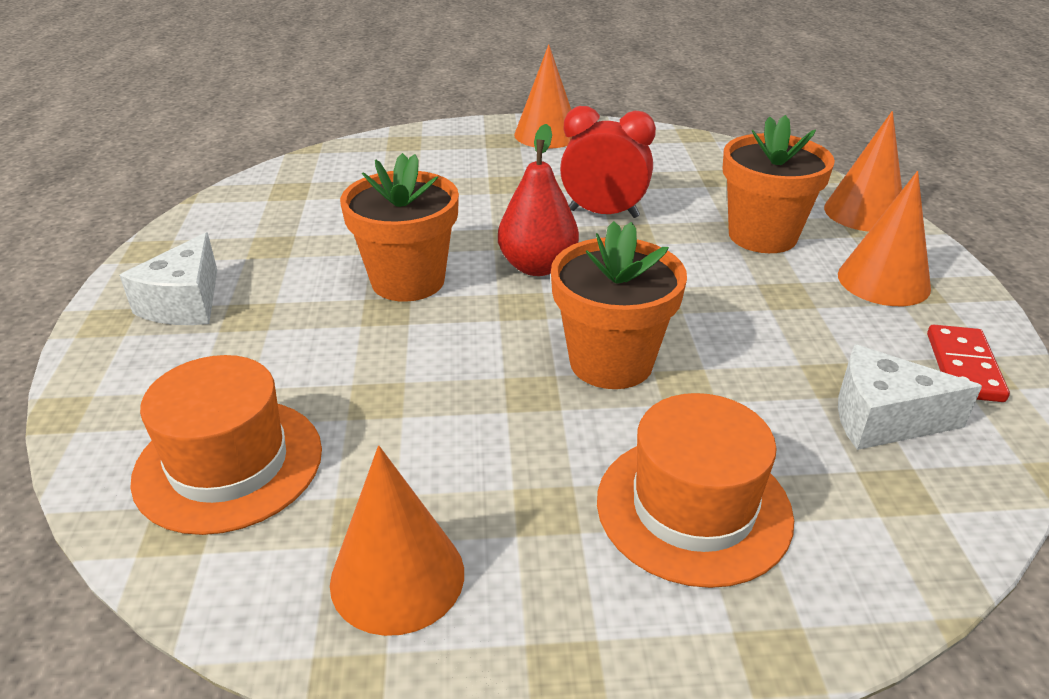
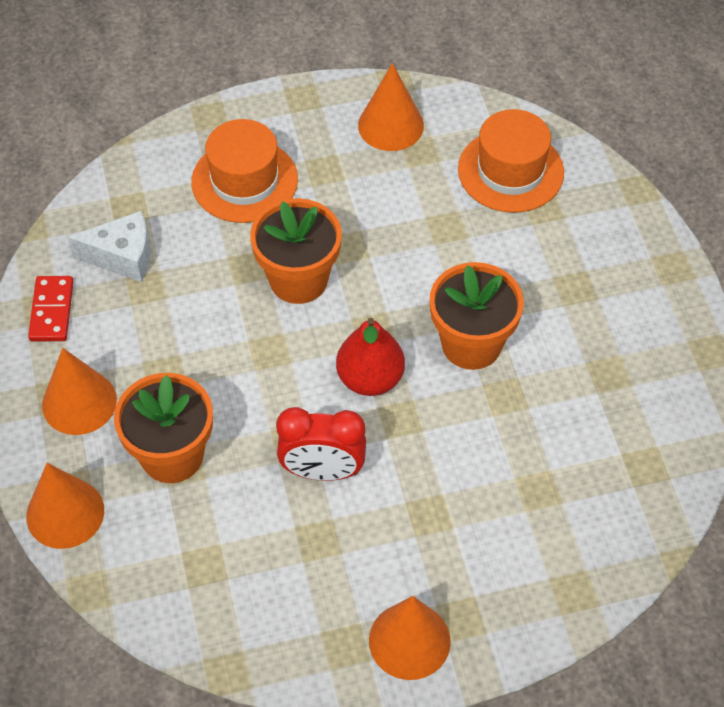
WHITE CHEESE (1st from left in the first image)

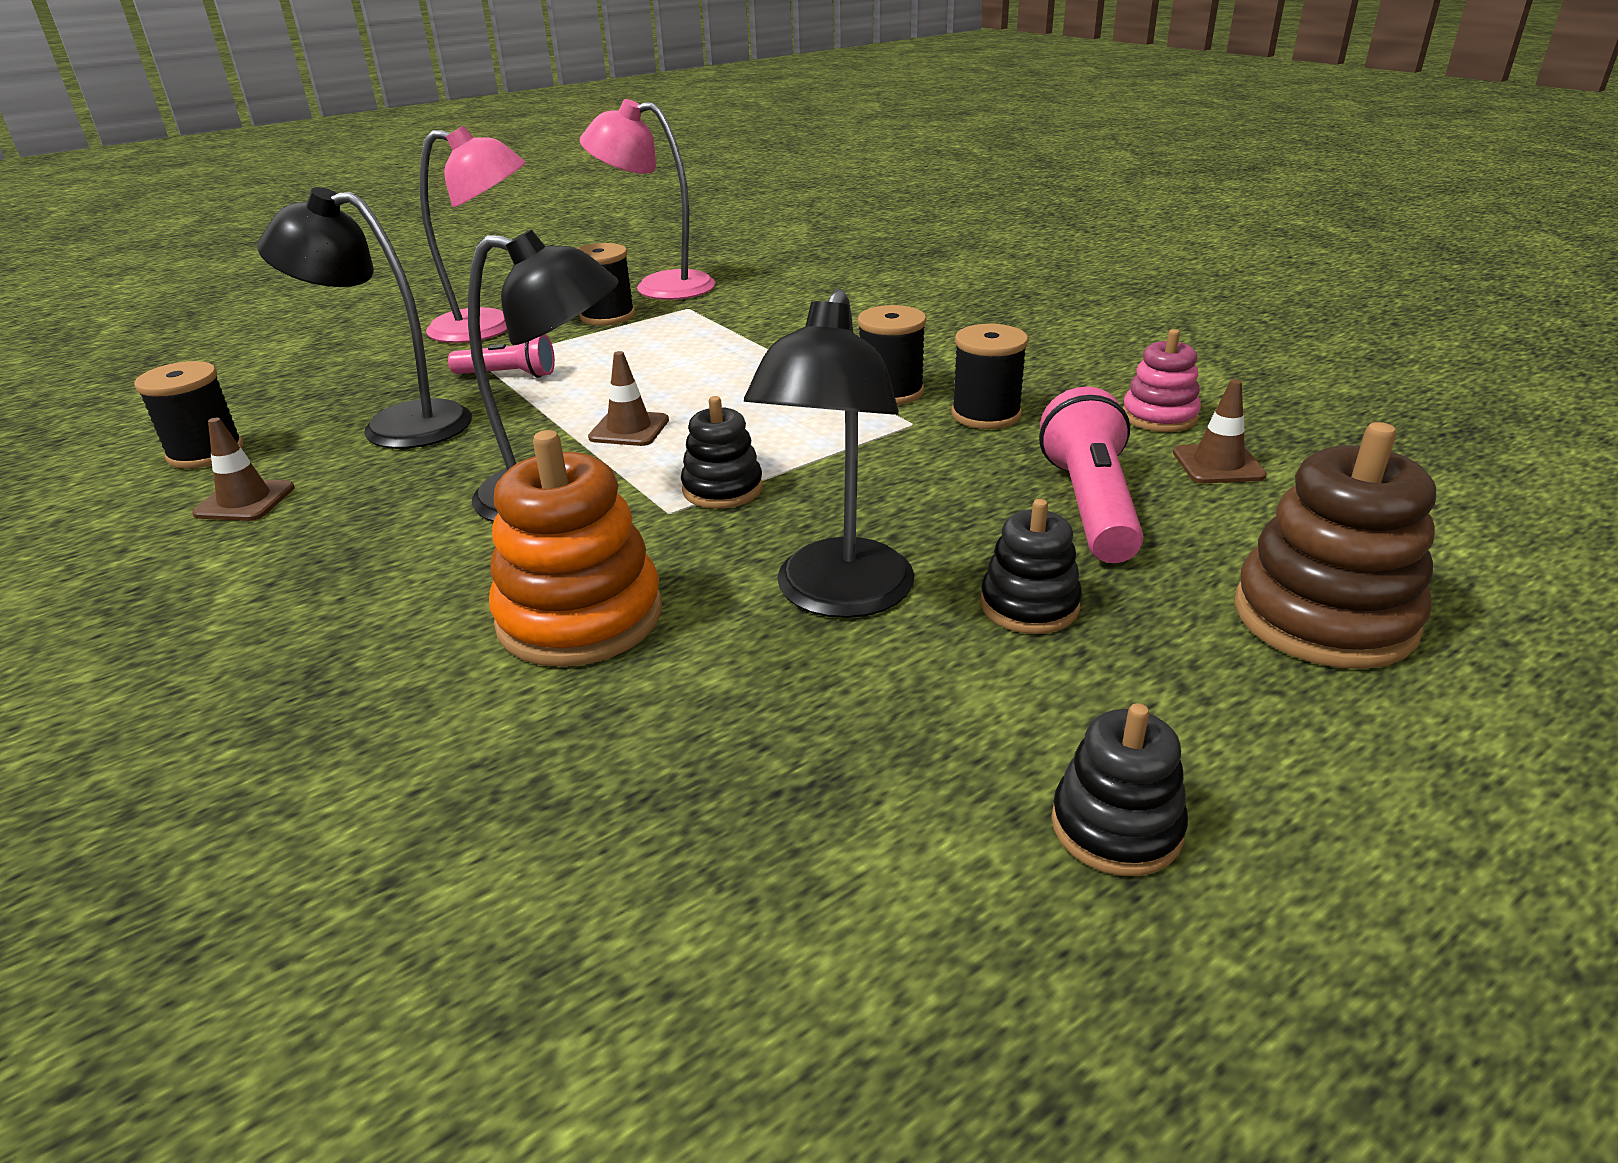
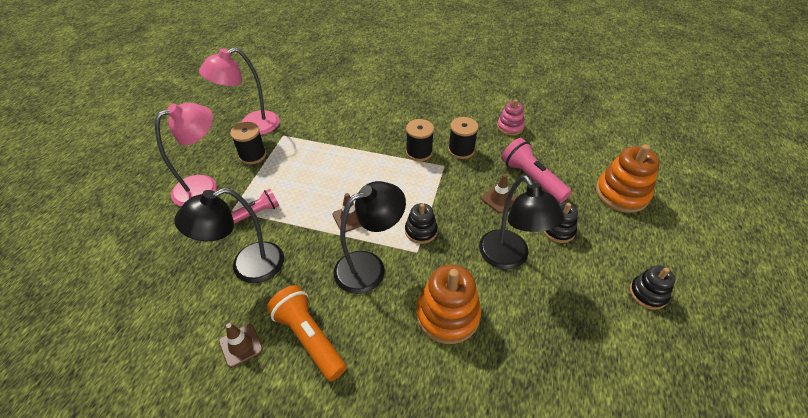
BLACK SPOOL (1st from left in the first image)
BROWN TRAFFIC CONE (3rd from left)
ORANGE STACKING TOY (2nd from left)
ORANGE FLASHLIGHT

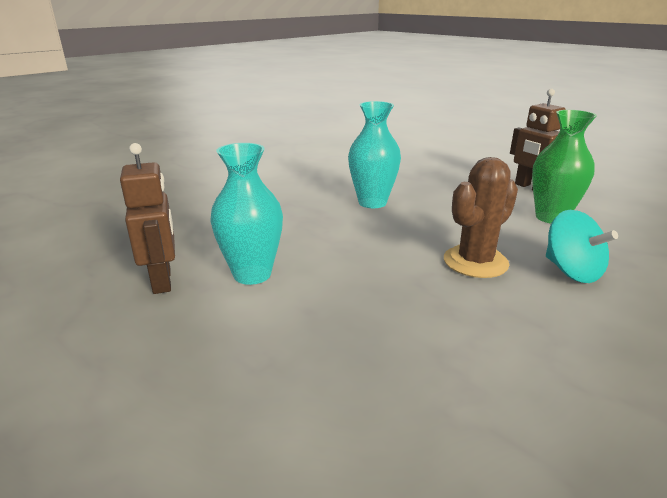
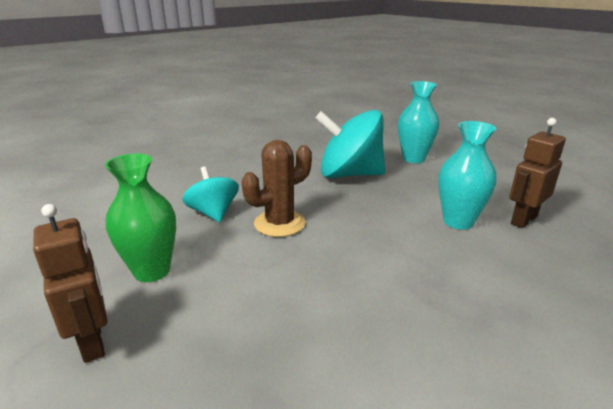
BROWN ROBOT (2nd from left)
TURQUOISE VASE (1st from left)
TURQUOISE SPINNING TOP (2nd from left)

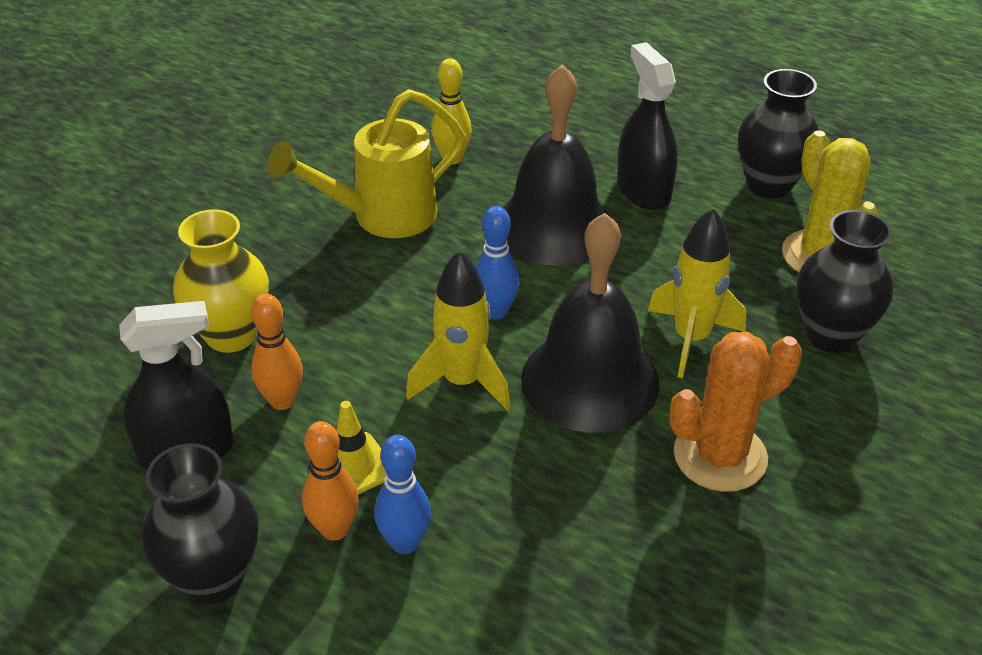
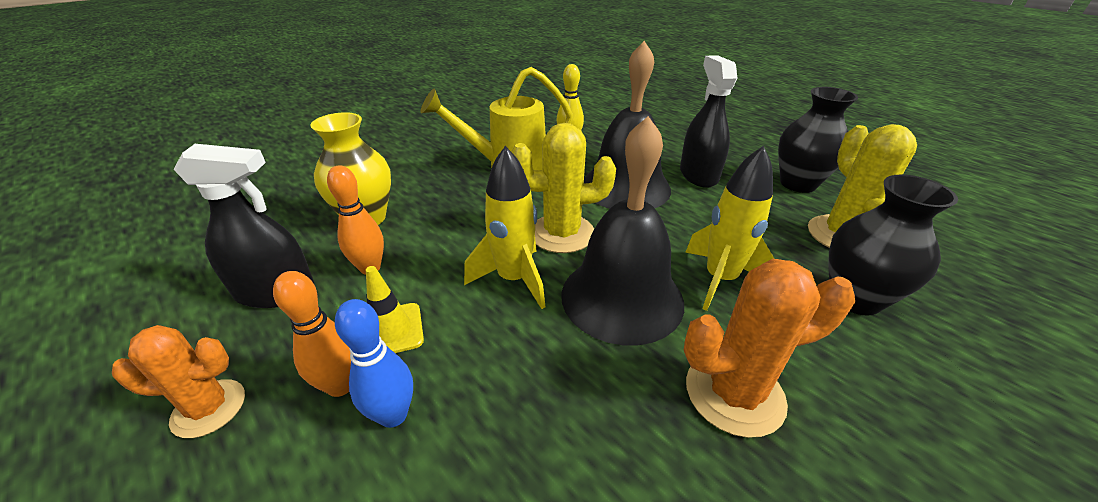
ORANGE CACTUS (1st from left)
YELLOW CACTUS (1st from left)

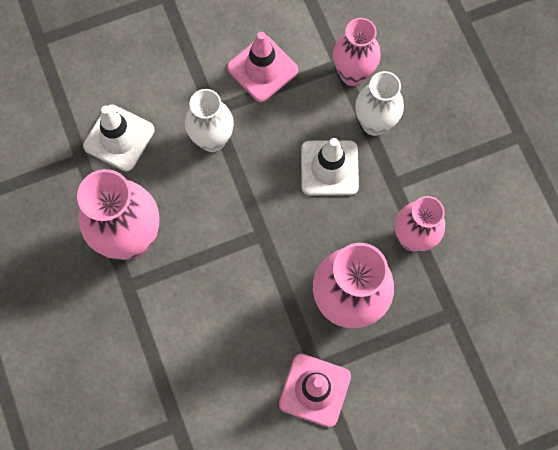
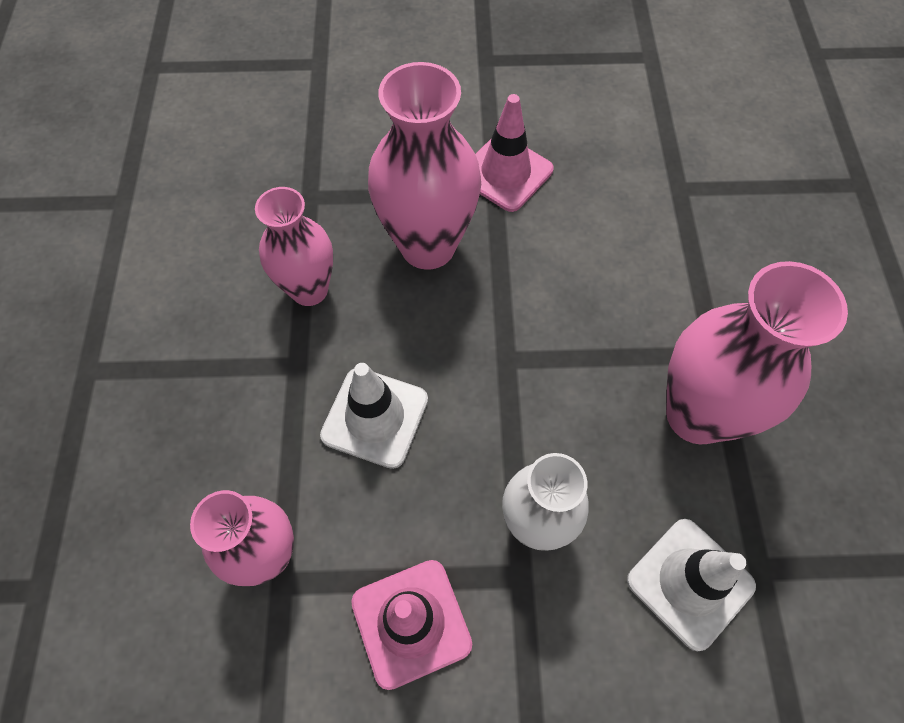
WHITE VASE (2nd from left in the first image)

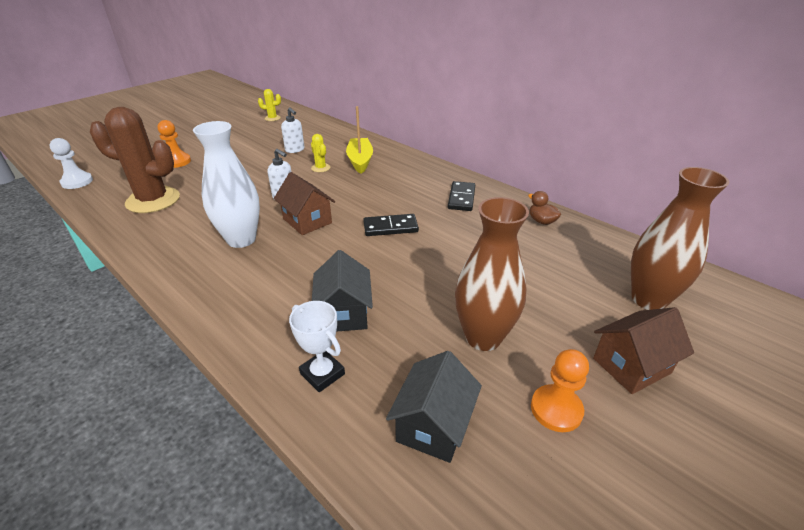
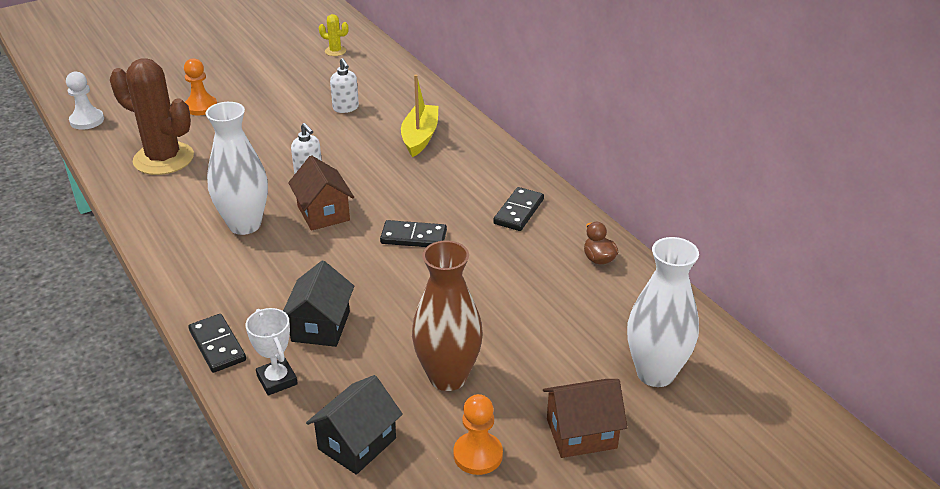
YELLOW CACTUS (2nd from left in the first image)
WHITE VASE (2nd from left)
BLACK DOMINO (1st from left)

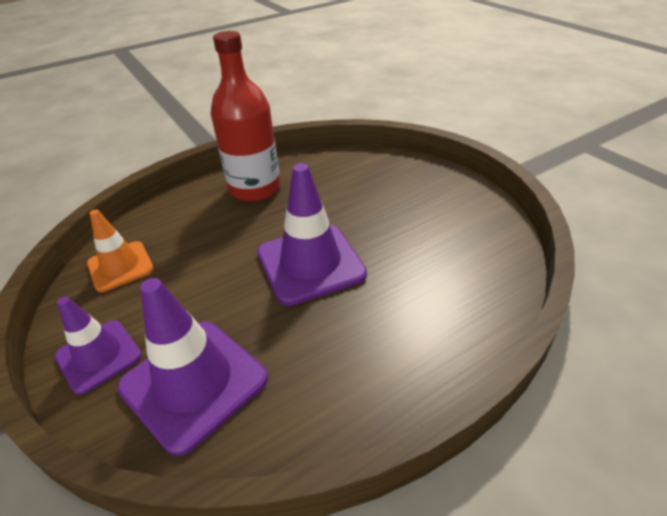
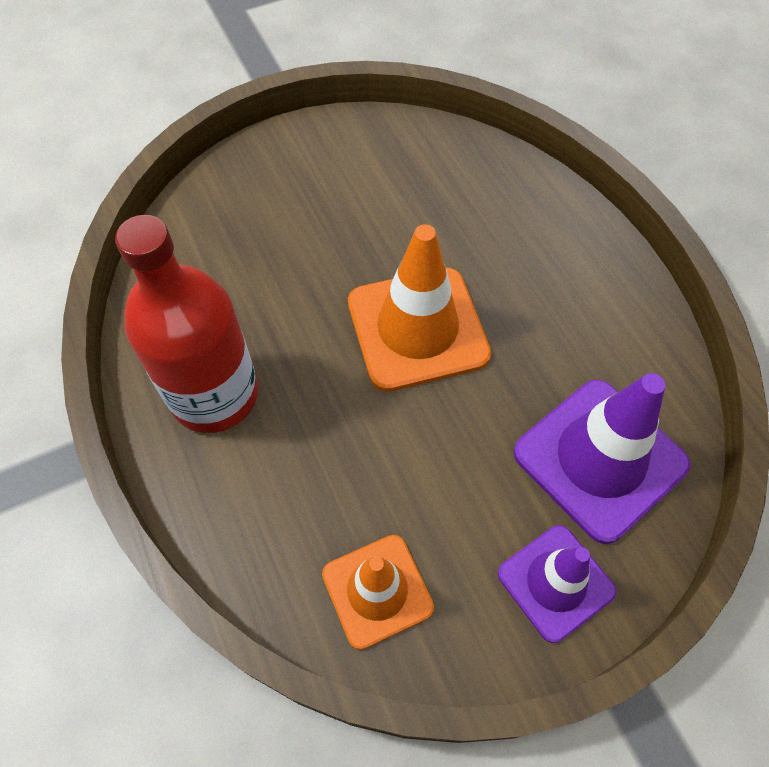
ORANGE TRAFFIC CONE (2nd from left)

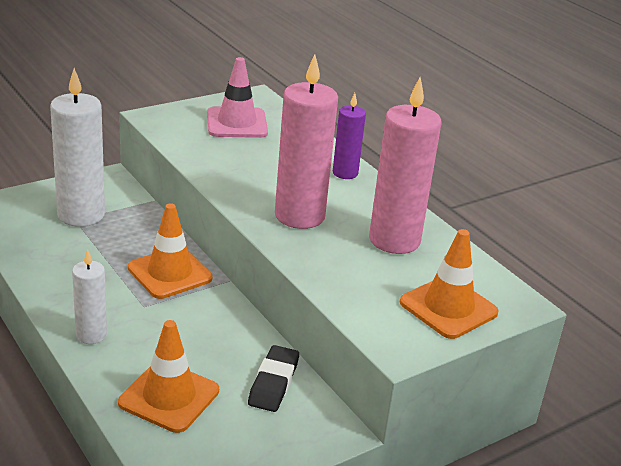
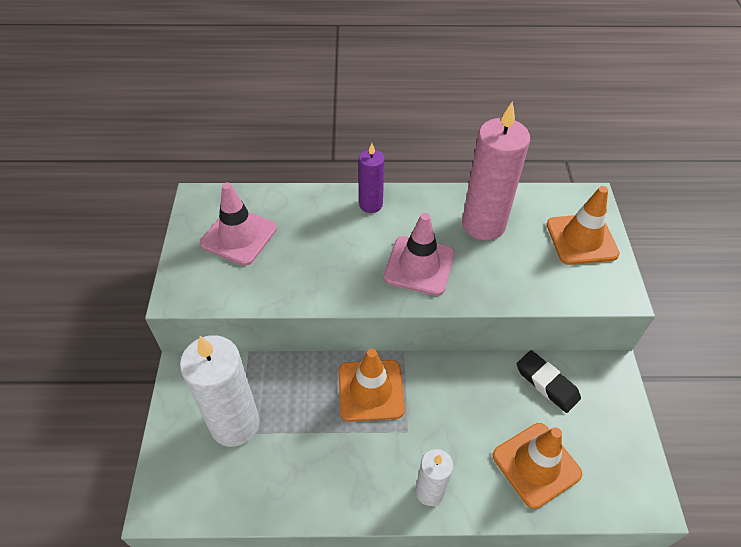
PINK TRAFFIC CONE (2nd from left)

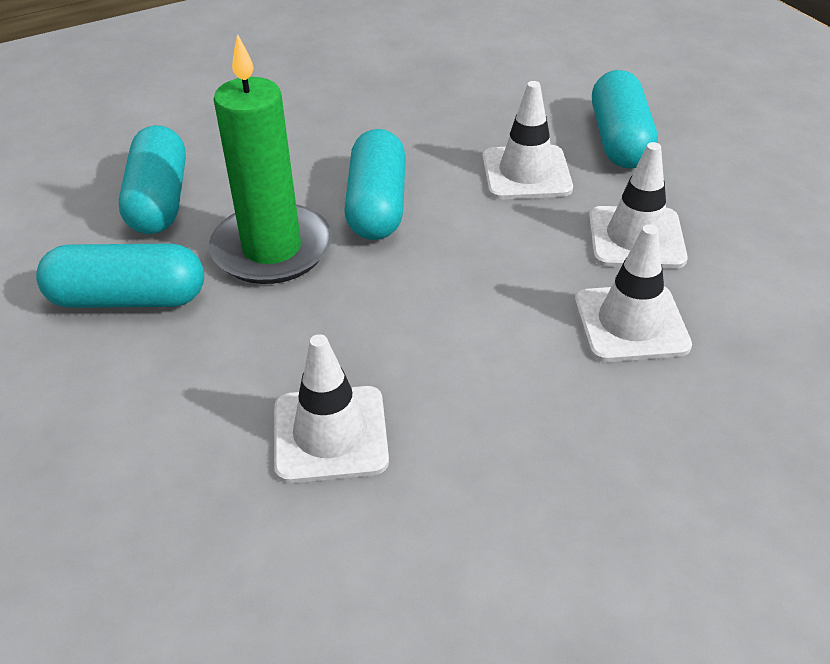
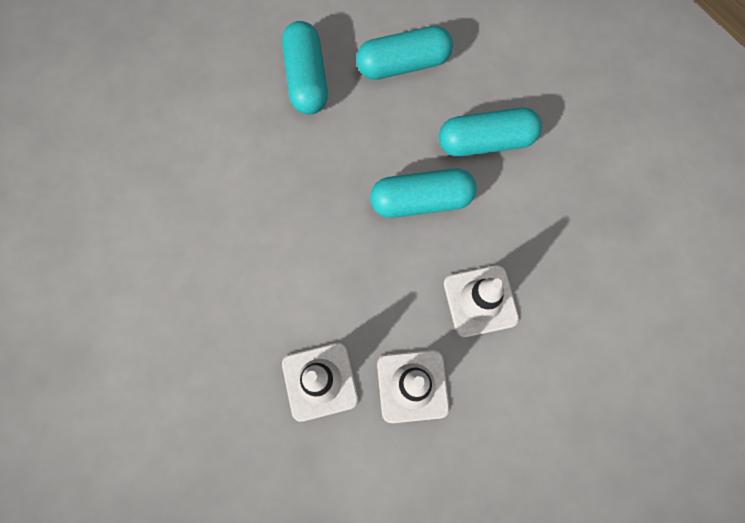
GREEN CANDLE
WHITE TRAFFIC CONE (1st from left in the first image)
TURQUOISE CAPSULE (4th from left)

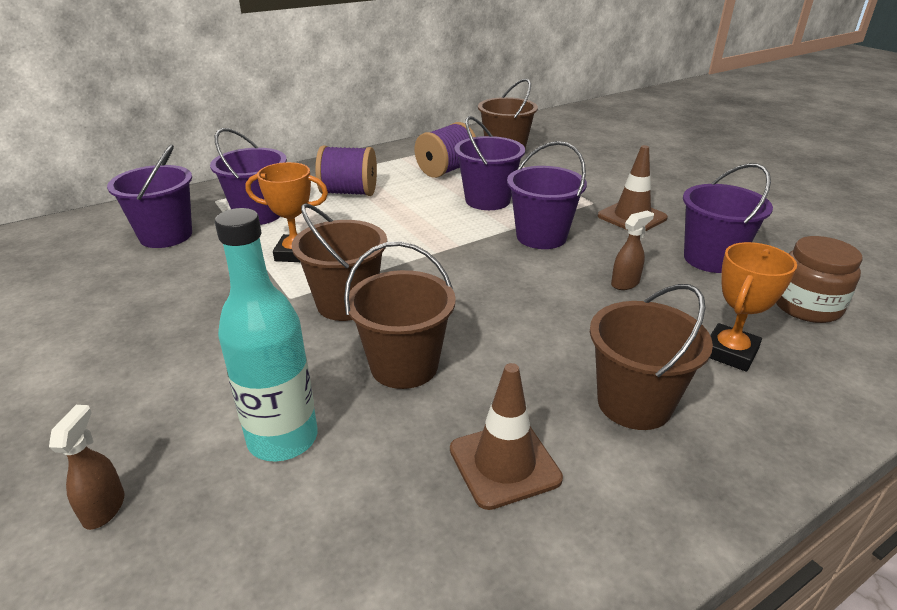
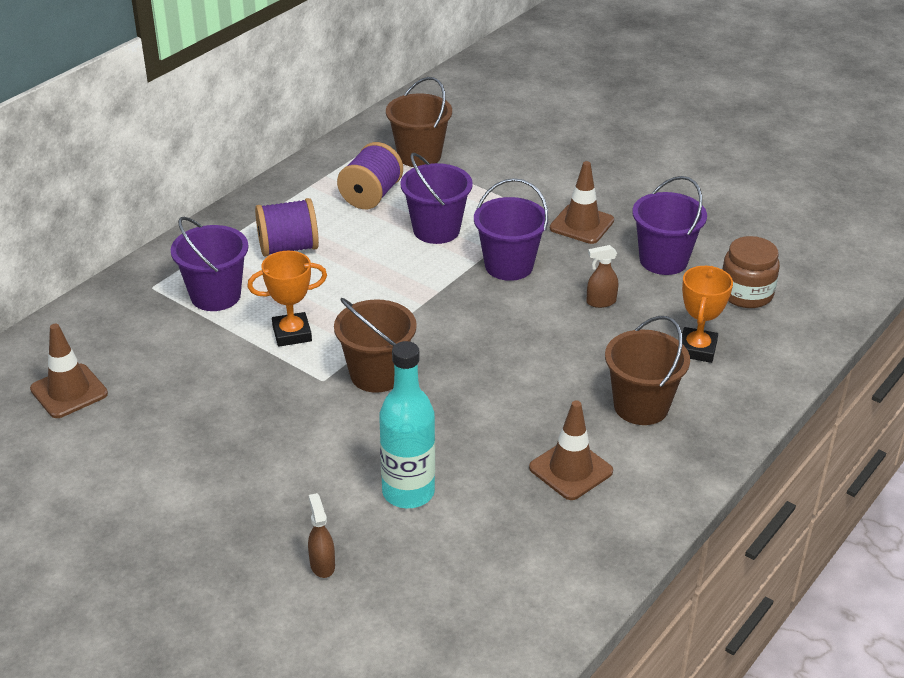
PURPLE BUCKET (1st from left in the first image)
BROWN BUCKET (2nd from left in the first image)
BROWN SPRAY BOTTLE (2nd from left)
BROWN TRAFFIC CONE (1st from left)

